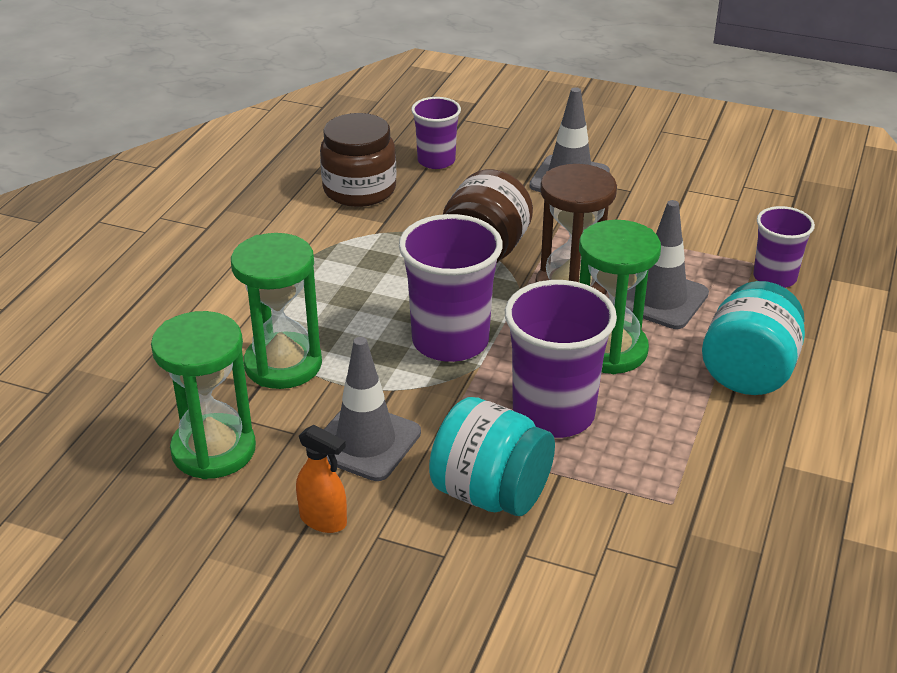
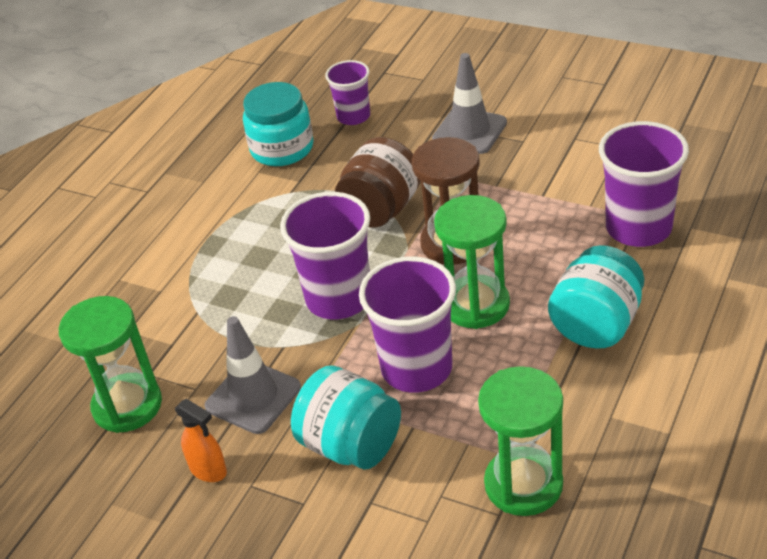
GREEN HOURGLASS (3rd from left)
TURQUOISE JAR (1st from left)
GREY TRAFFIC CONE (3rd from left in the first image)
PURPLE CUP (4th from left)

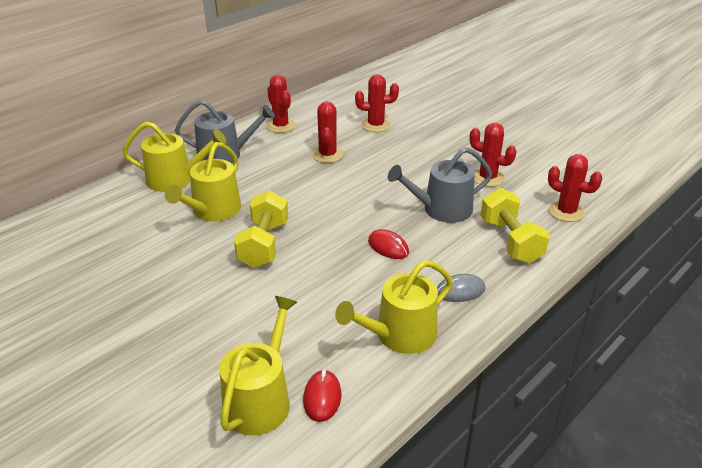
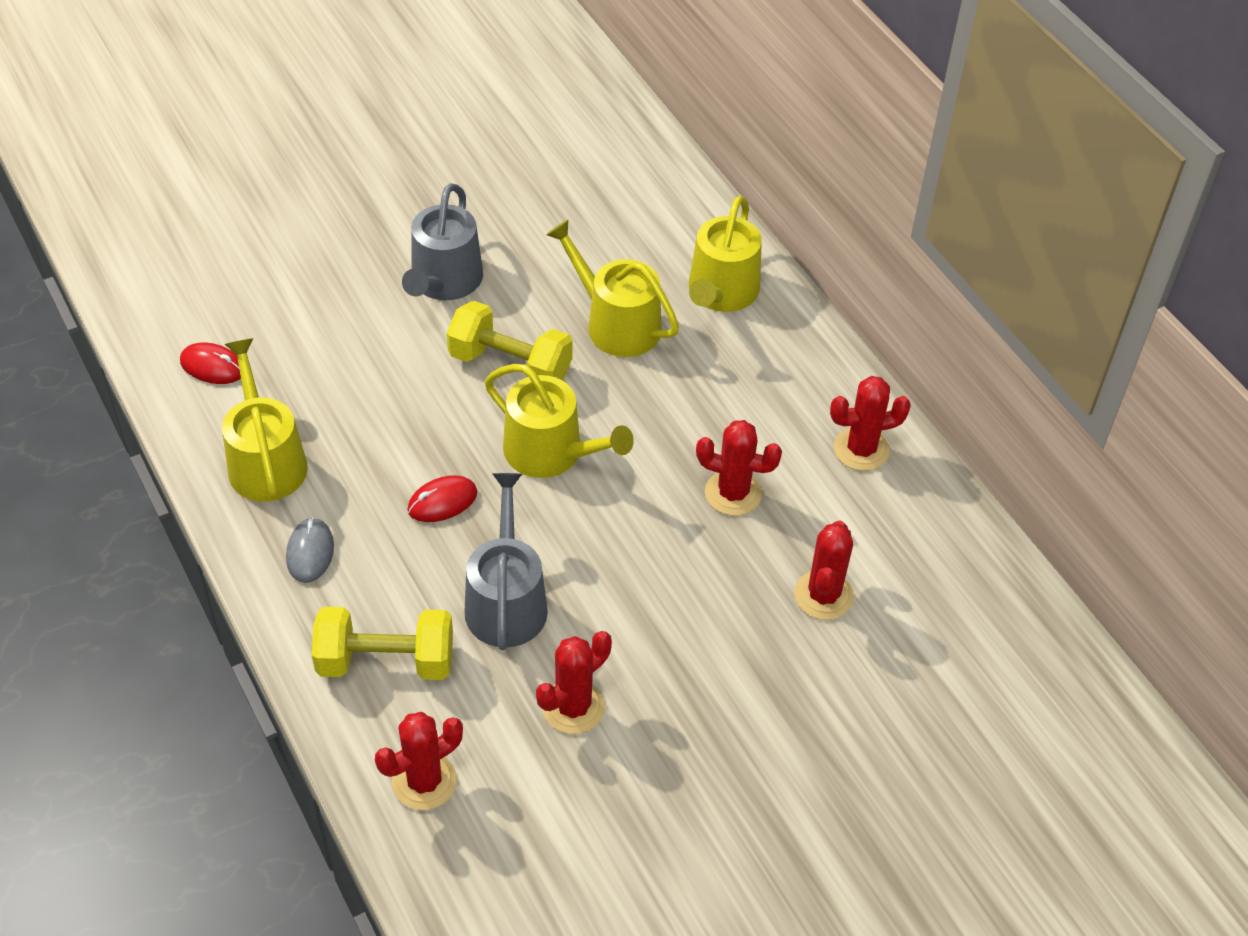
GREY WATERING CAN (1st from left)
YELLOW WATERING CAN (2nd from left)

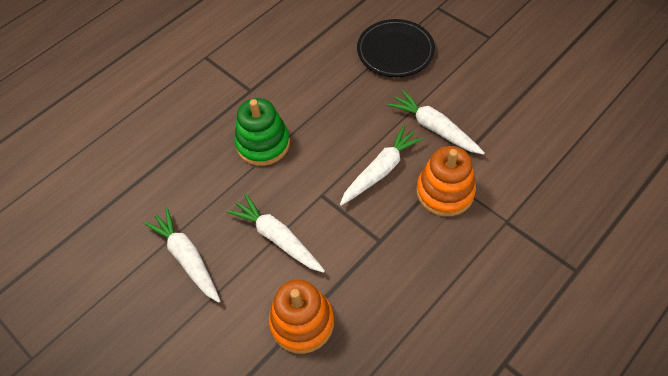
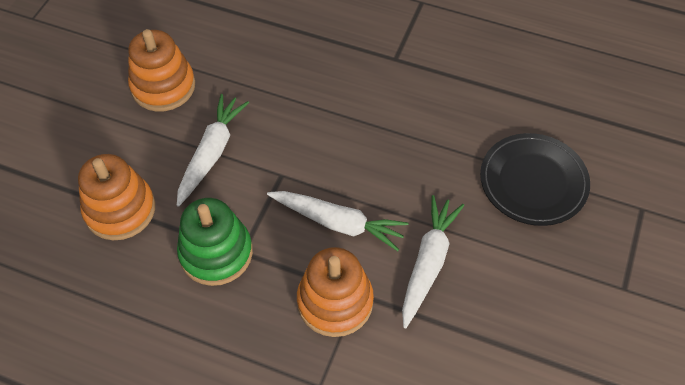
ORANGE STACKING TOY (2nd from left)
GREEN STACKING TOY

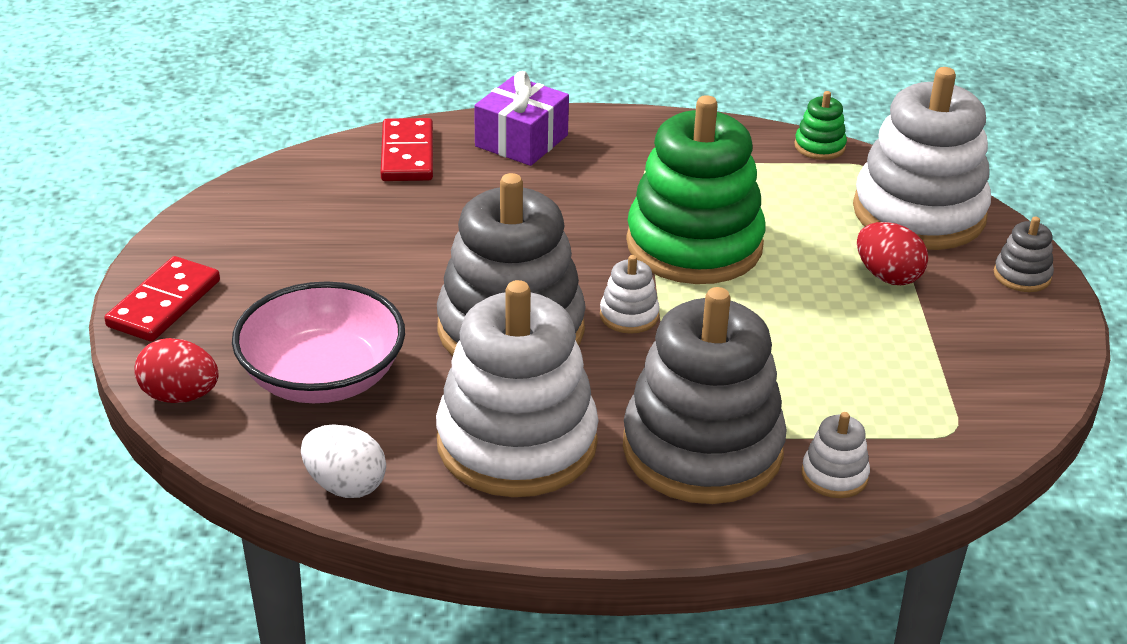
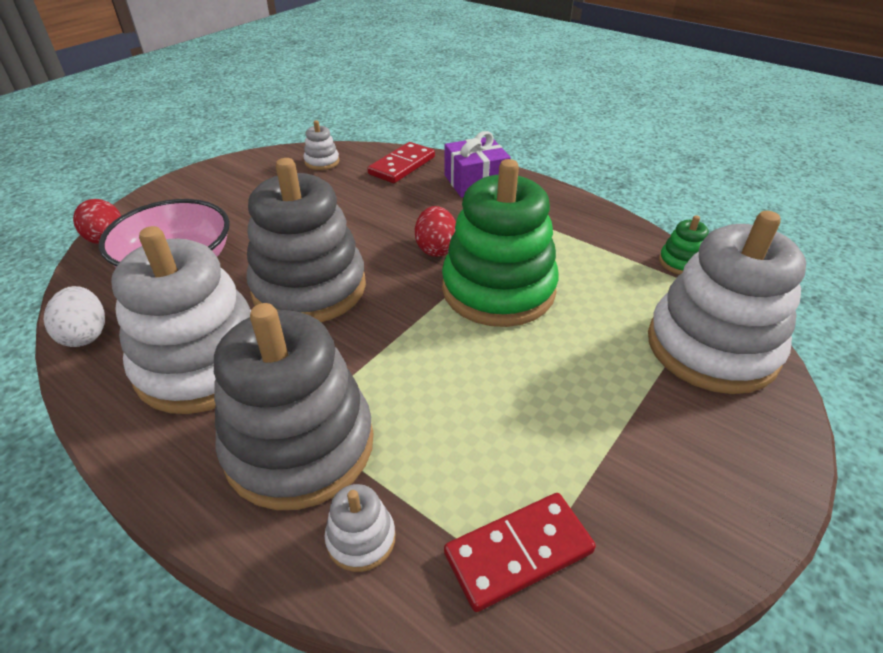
RED DOMINO (2nd from left)
WHITE STACKING TOY (2nd from left)
RED EGG (2nd from left)
GREY STACKING TOY (3rd from left in the first image)

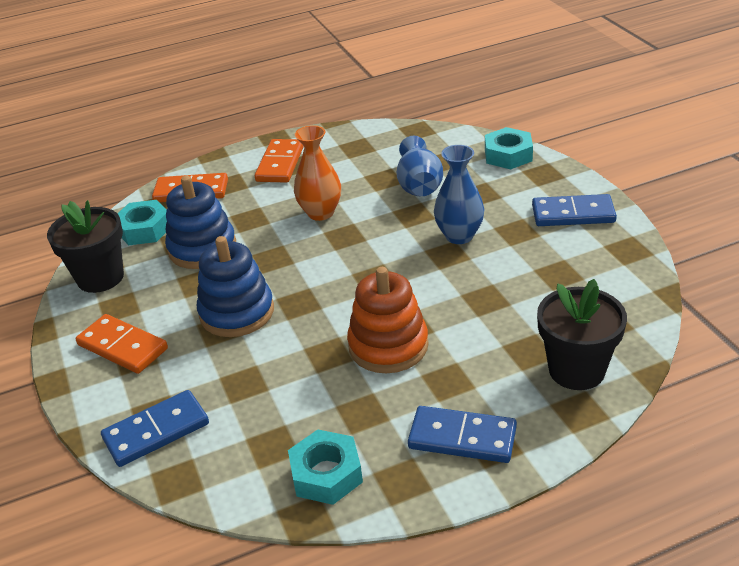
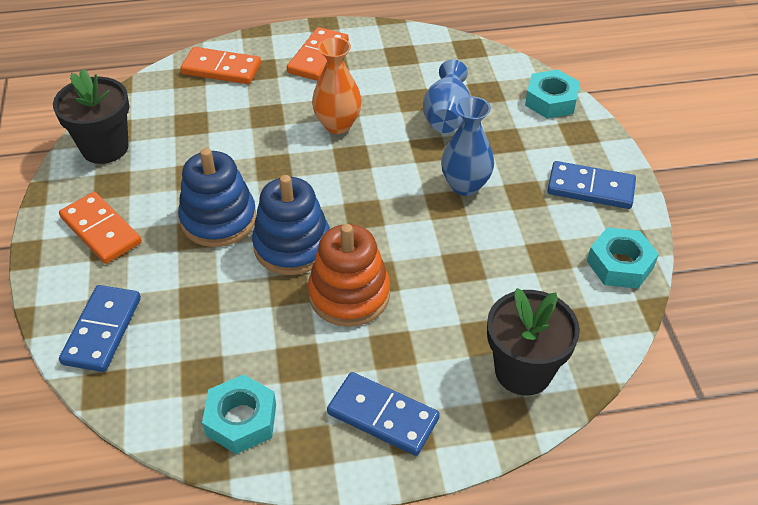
BLUE DOMINO (1st from left)
TURQUOISE NUT (3rd from left)
BLUE STACKING TOY (2nd from left)

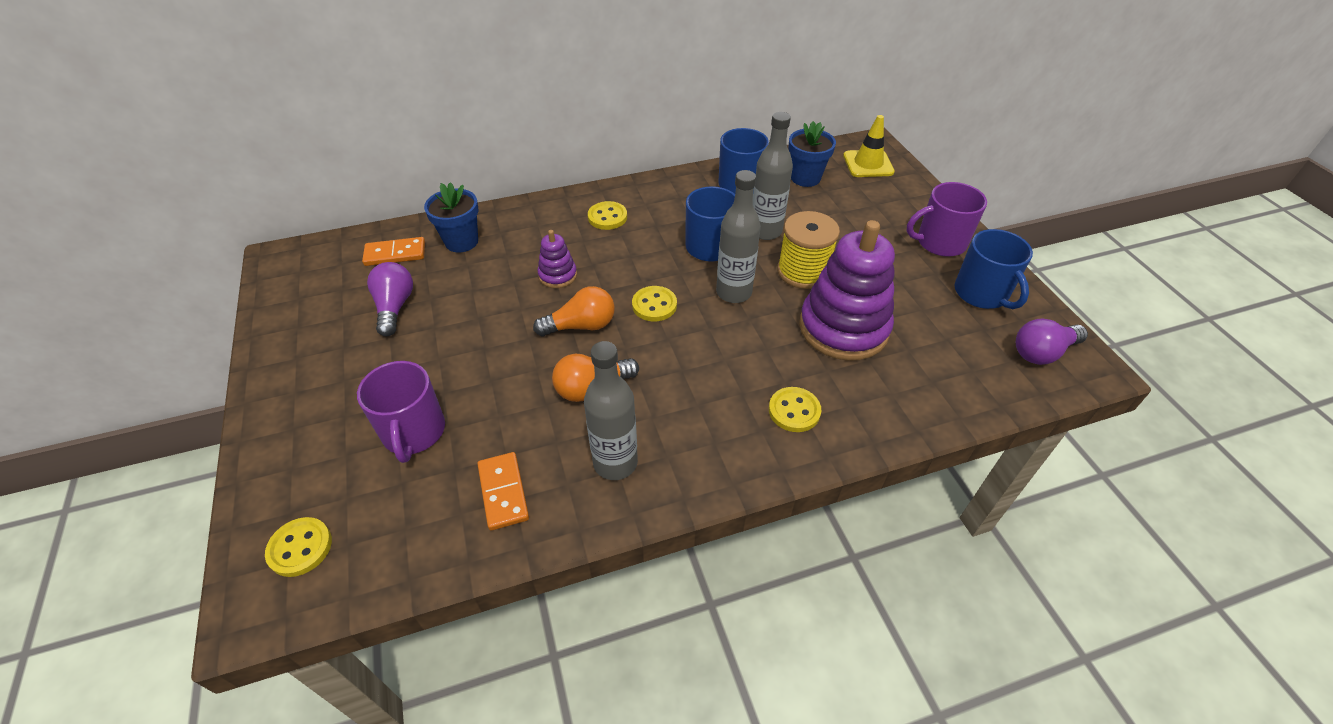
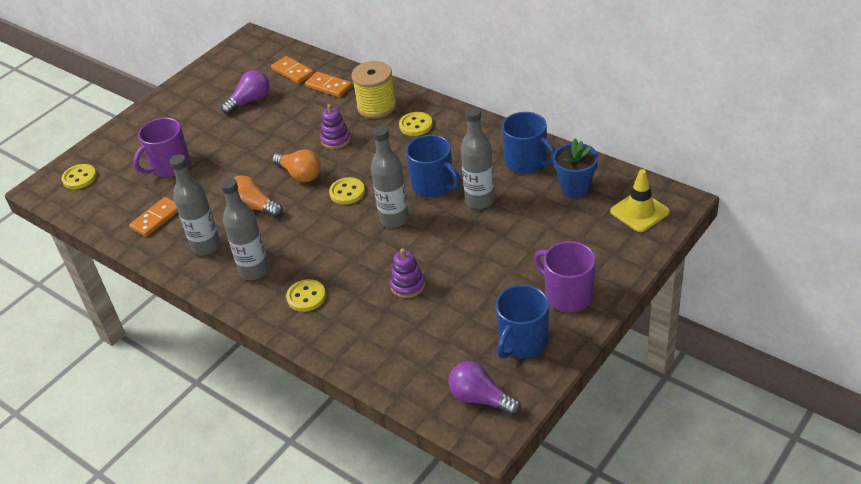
ORANGE DOMINO (3rd from left)
YELLOW SPOOL
PURPLE STACKING TOY (2nd from left)
GREY BOTTLE (2nd from left)

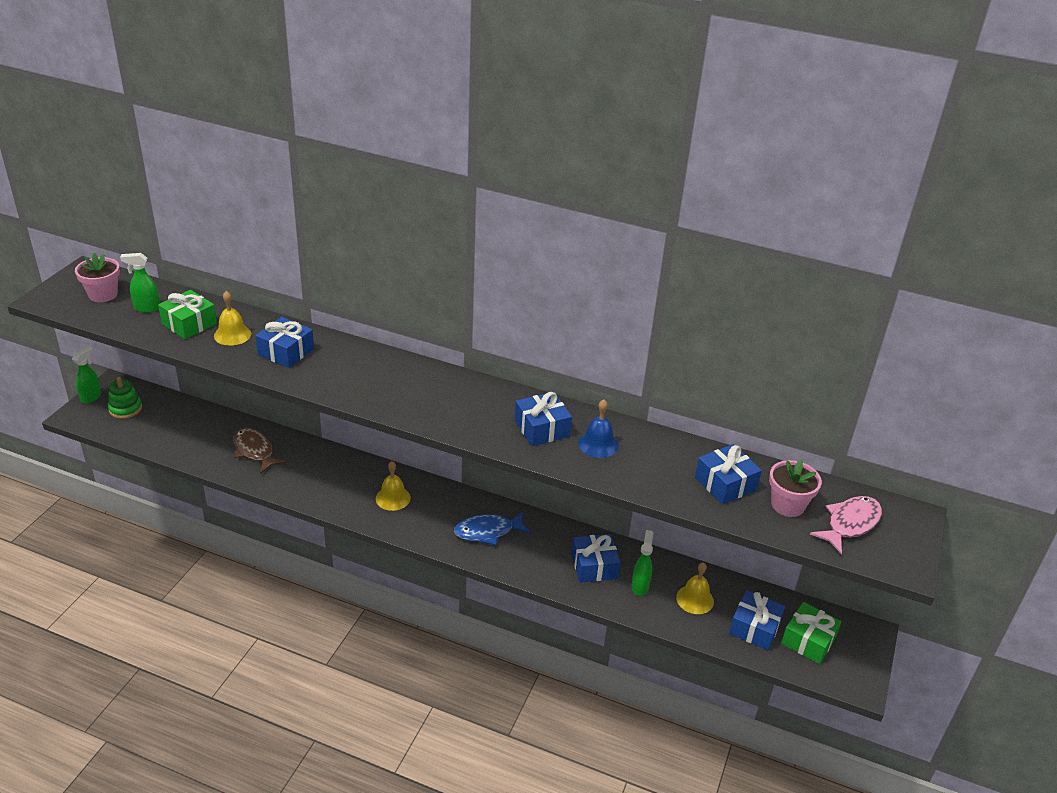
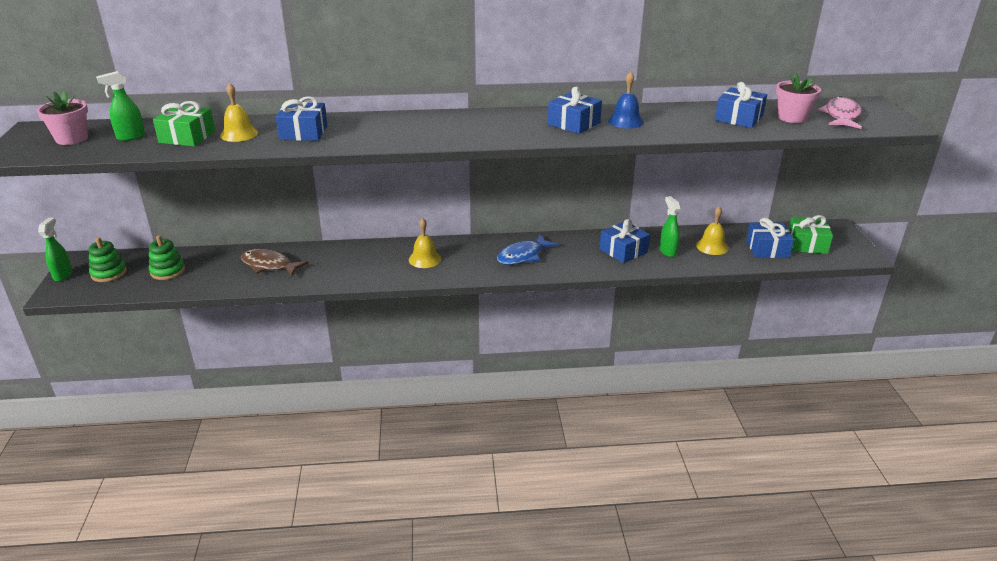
GREEN STACKING TOY (2nd from left)

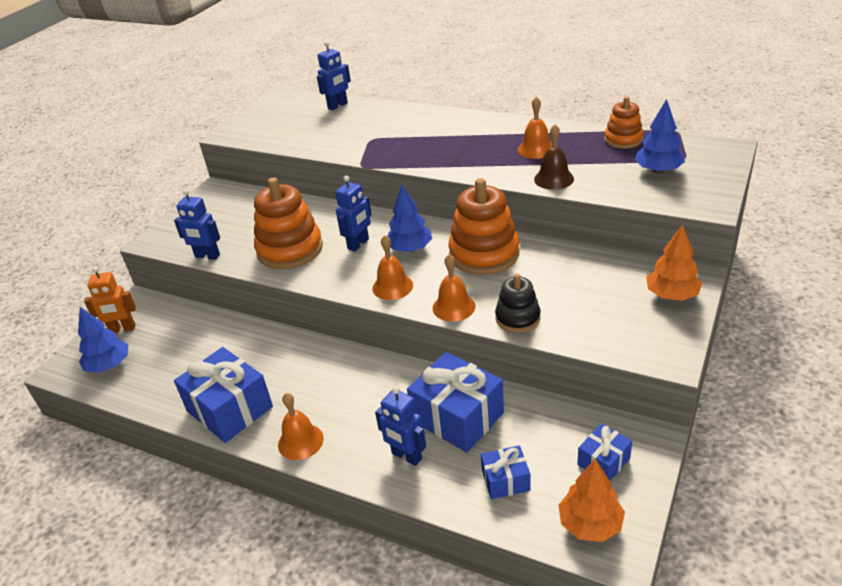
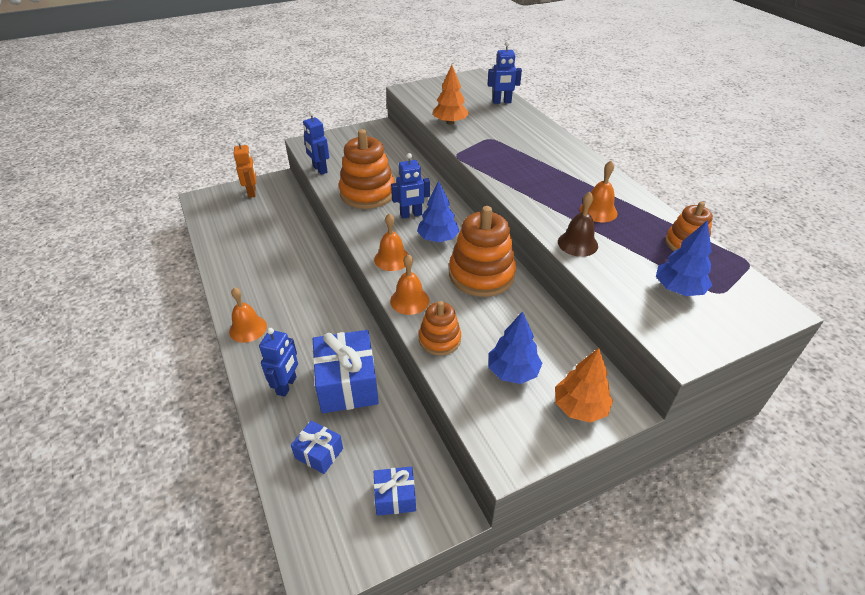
BLUE TREE (2nd from left)
ORANGE ROBOT
BLUE GIFT (1st from left in the first image)
BLUE ROBOT (1st from left)
ORANGE STACKING TOY (2nd from left)
ORANGE TREE (1st from left)

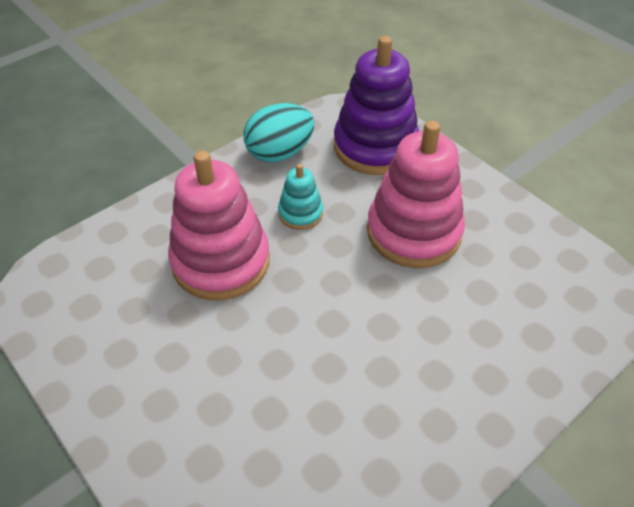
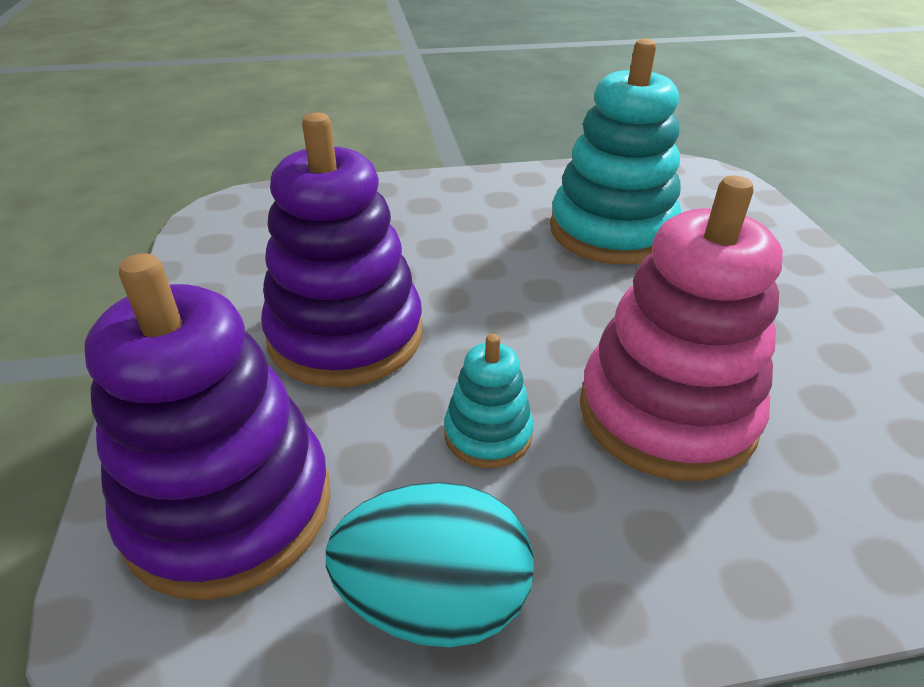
PURPLE STACKING TOY (2nd from left)
TURQUOISE STACKING TOY (2nd from left)

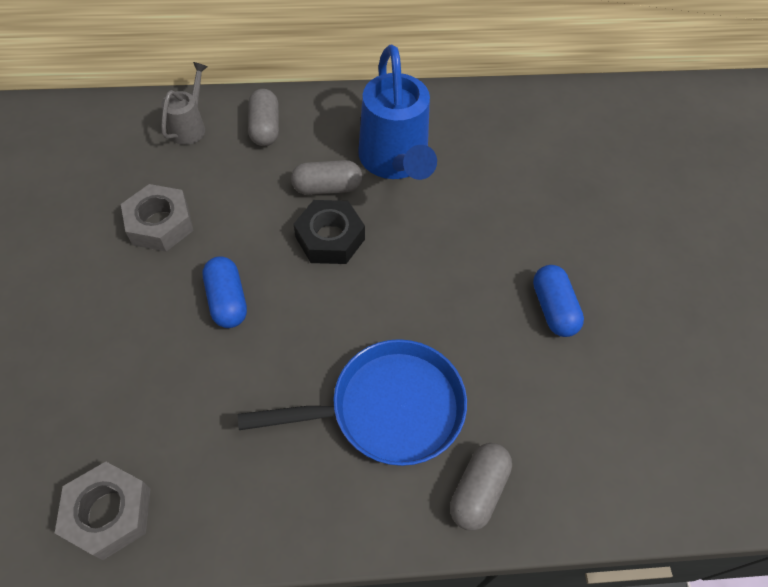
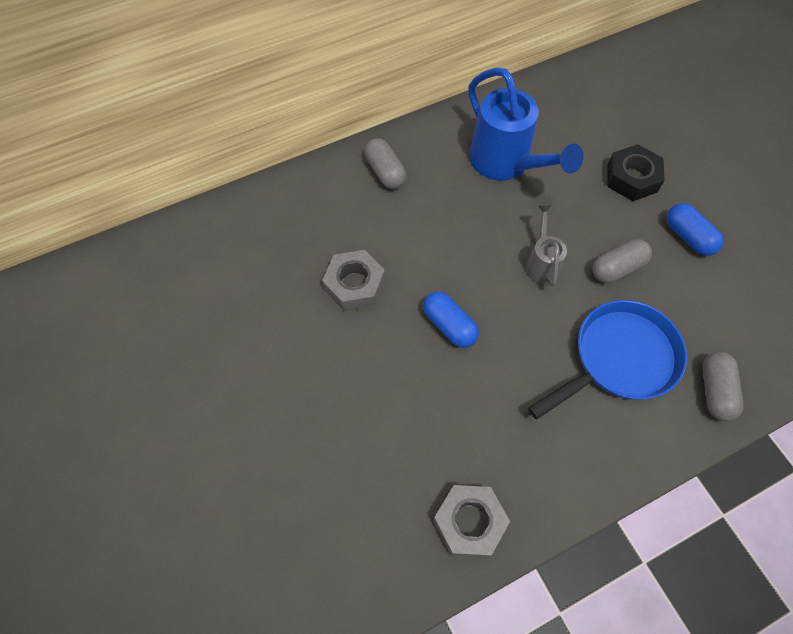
GREY WATERING CAN
GREY CAPSULE (2nd from left)
BLACK NUT

